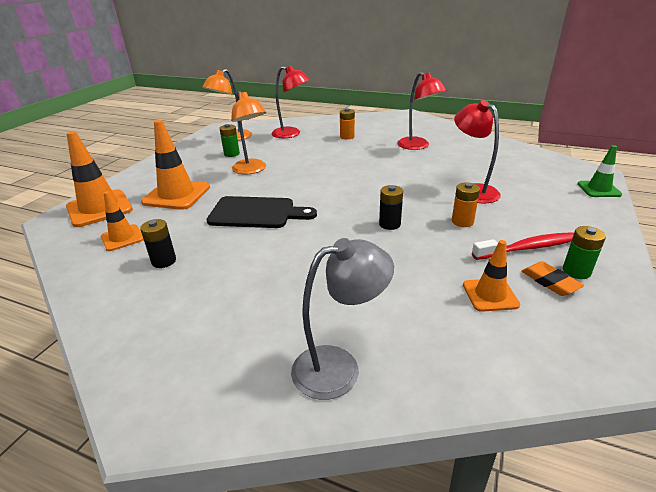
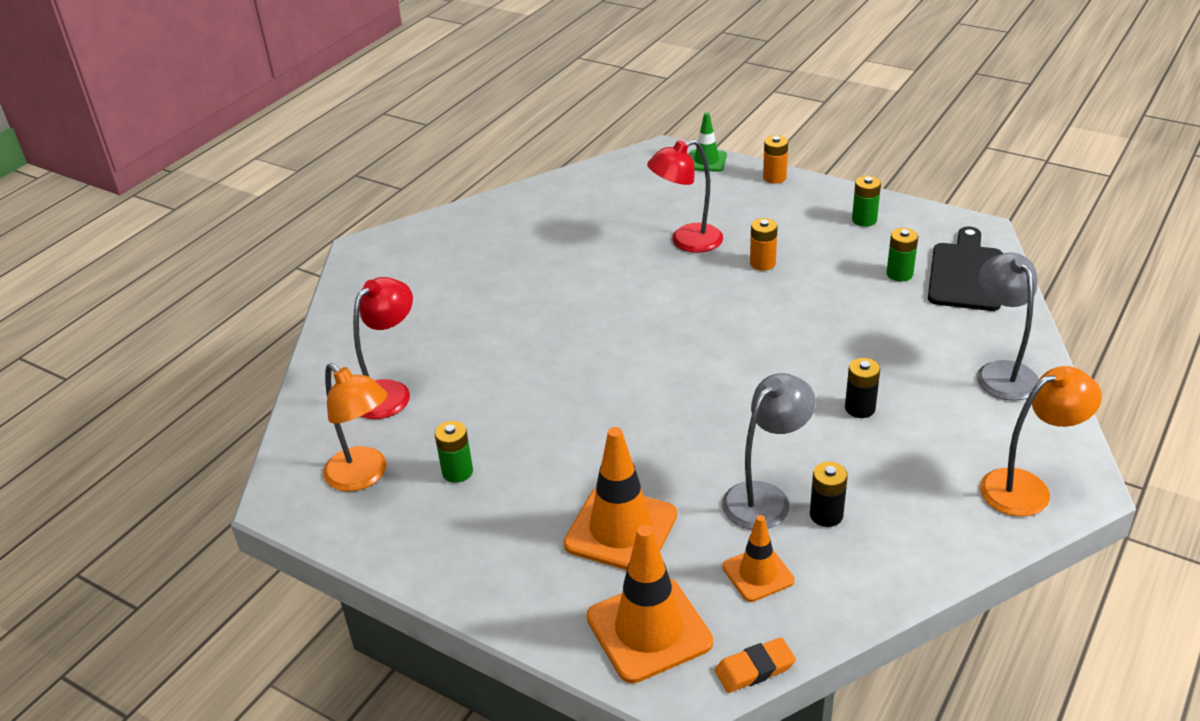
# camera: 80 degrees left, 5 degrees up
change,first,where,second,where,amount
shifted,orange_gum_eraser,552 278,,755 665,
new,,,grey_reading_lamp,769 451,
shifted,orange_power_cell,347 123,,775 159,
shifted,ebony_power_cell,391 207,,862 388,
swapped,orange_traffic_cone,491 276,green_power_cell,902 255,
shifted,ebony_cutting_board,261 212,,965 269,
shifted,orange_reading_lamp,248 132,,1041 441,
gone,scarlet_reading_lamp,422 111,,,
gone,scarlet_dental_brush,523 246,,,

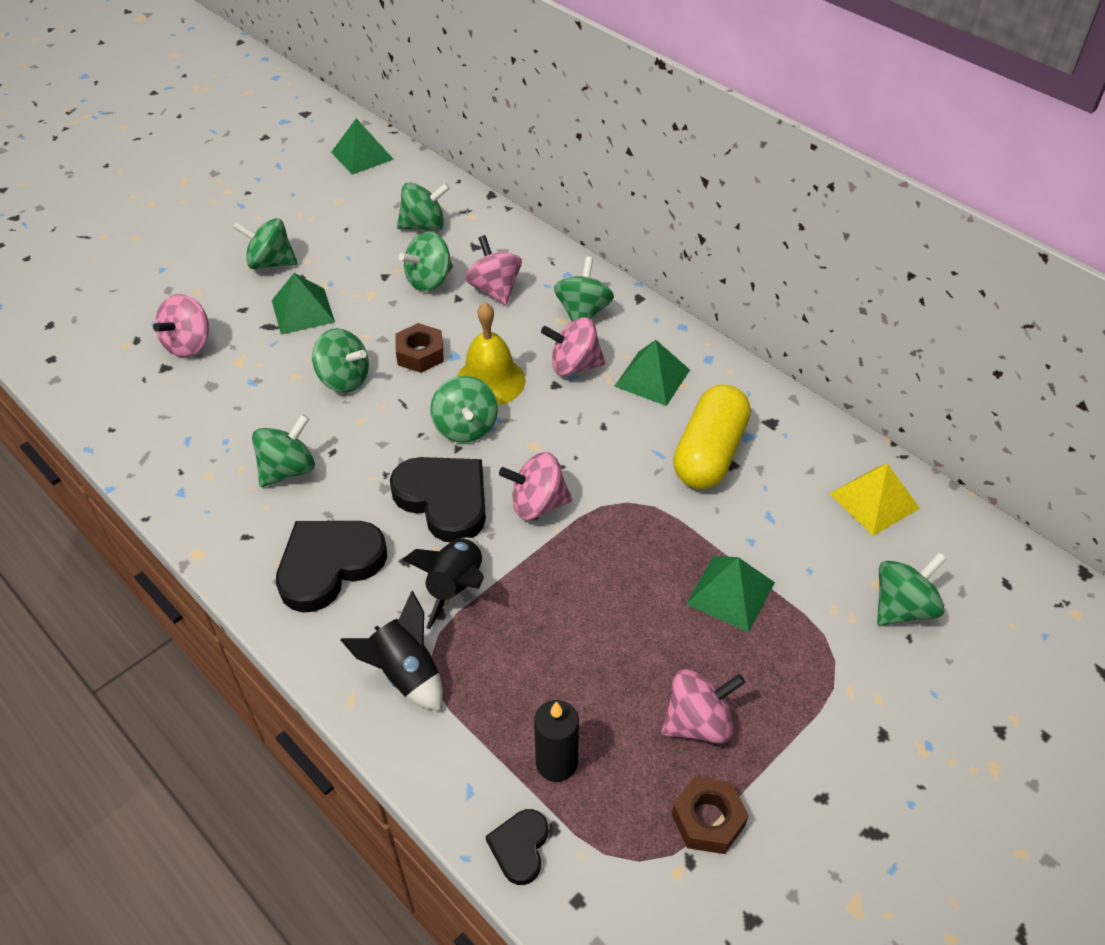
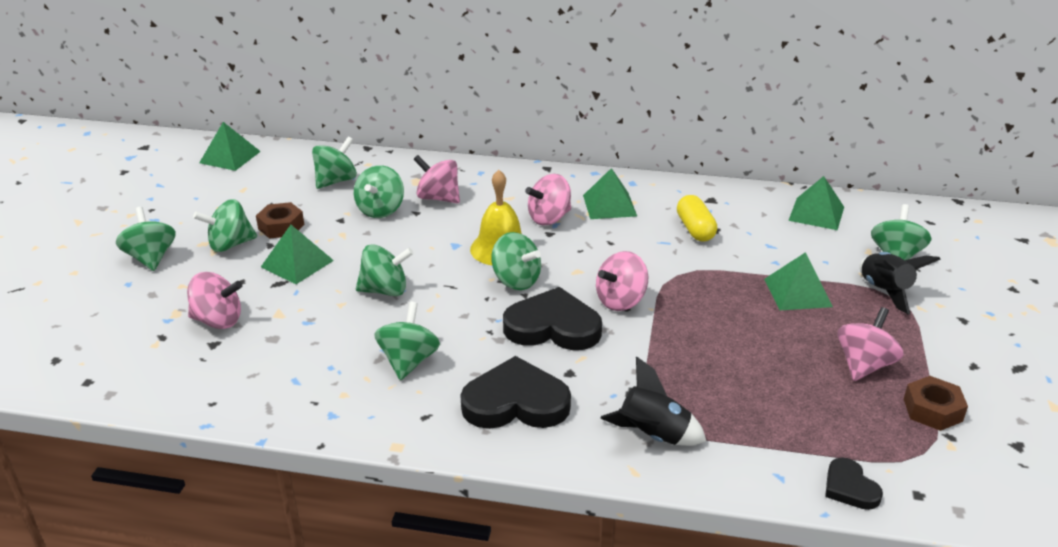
# camera: 35 degrees left, 15 degrees down
change,first,where,second,where,amount
shifted,green_whirligig,584 289,,146 239,
rotated,pink_whirligig,181 325,,214 300,75 degrees counterclockwise
shifted,dark_brown_nut,419 348,,280 220,
rotated,ebony_love_heart,331 567,,515 392,75 degrees clockwise
scaled,yellow_pill,712 436,,697 218,x0.64
repainted,yellow_pyramid,875 499,green_pyramid,816 203,
shifted,ebony_toy_rocket,443 583,,900 283,
gone,ebony_candle,556 741,,,

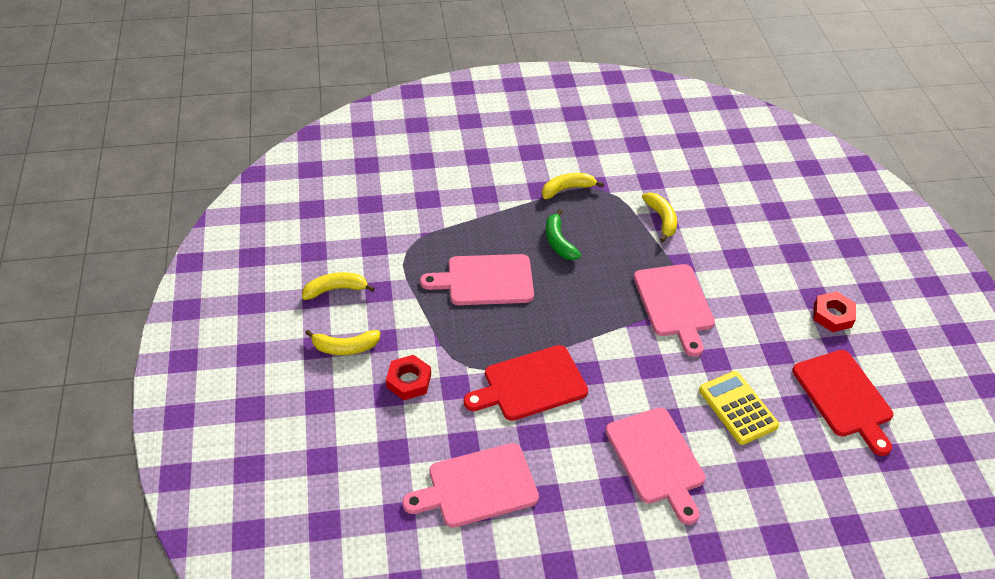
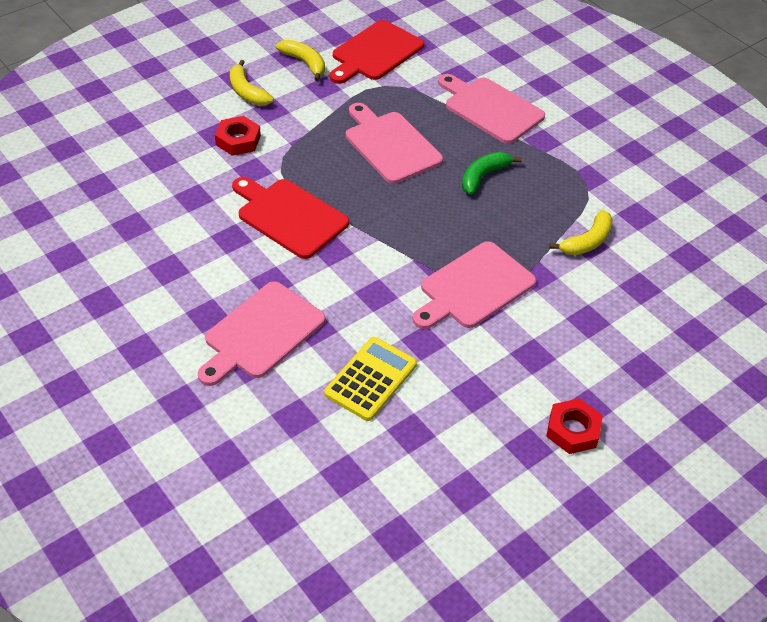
# camera: 60 degrees right, 0 degrees up
change,first,where,second,where,amount
shifted,scarlet_cutting_board,842 403,,376 52,
shifted,pink_cutting_board,470 485,,491 109,
gone,yellow_toy_banana,573 186,,,

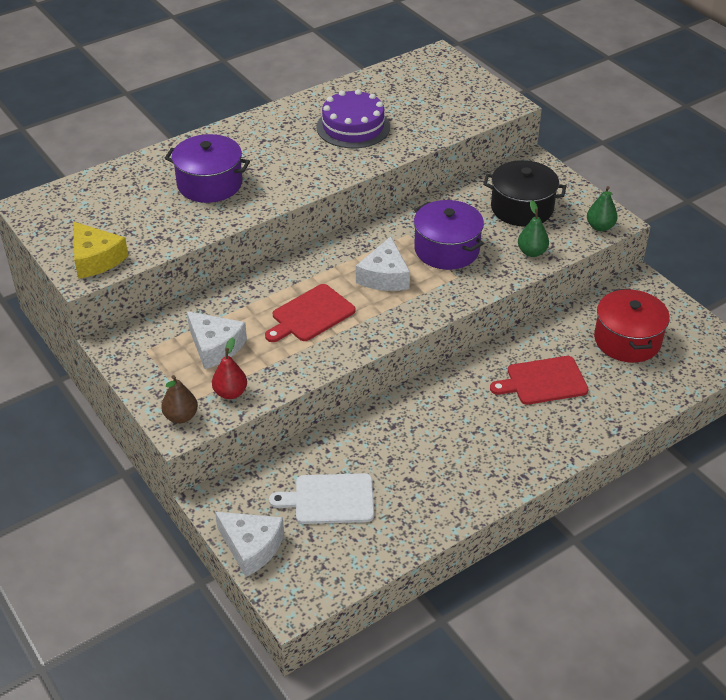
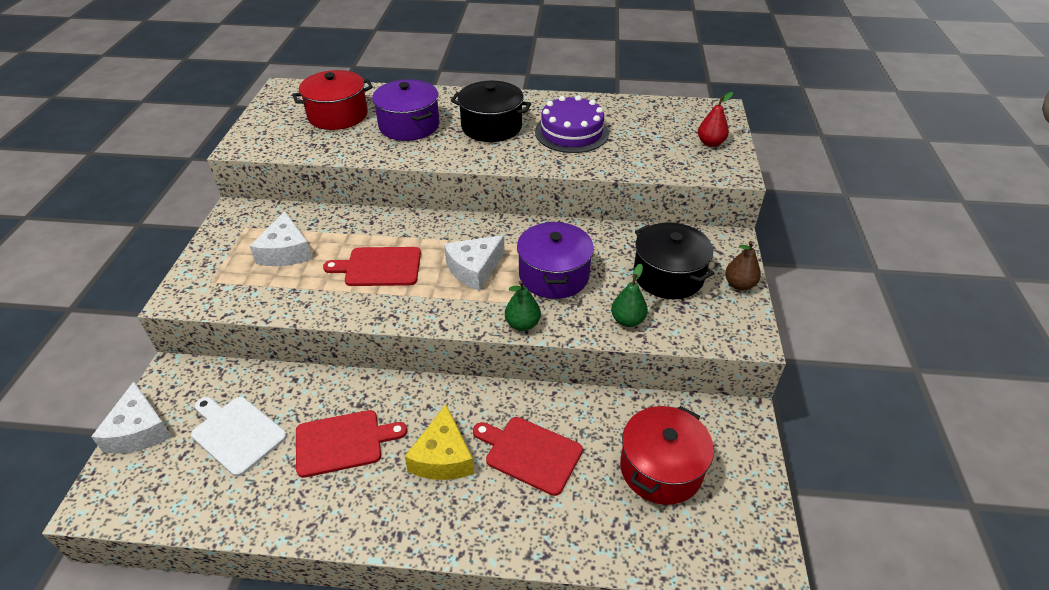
# camera: 40 degrees right, 0 degrees up
change,first,where,second,where,amount
new,,,scarlet_pot,332 100,
new,,,scarlet_cutting_board,351 444,
shifted,yellow_piece_of_cheese,101 250,,439 442,
new,,,ebony_pot,491 111,
shifted,green_toy_pear,602 208,,523 306,
shifted,scarlet_toy_pear,229 368,,715 119,
shifted,dark_brown_toy_pear,179 399,,743 265,

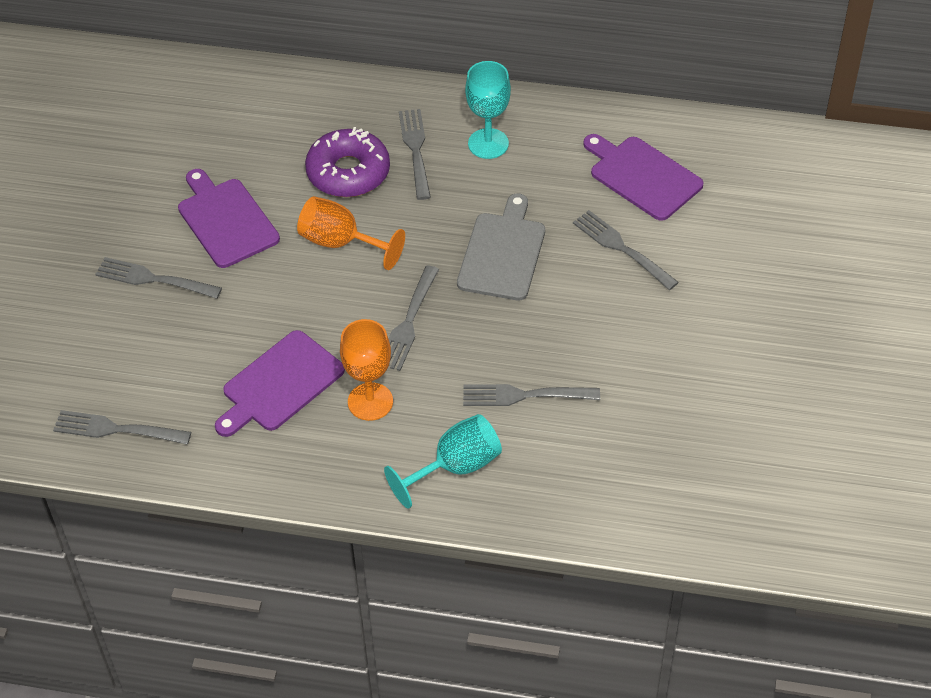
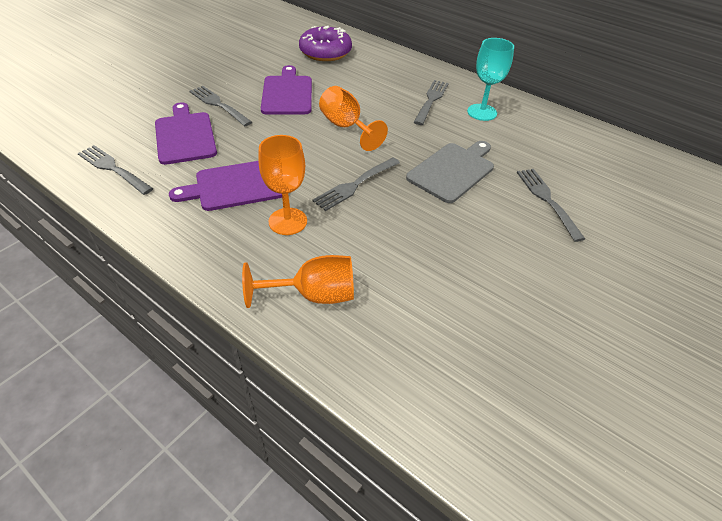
# camera: 25 degrees right, 5 degrees down
change,first,where,second,where,amount
shifted,royal_purple_cutting_board,643 177,,186 133,
repainted,aqua_wine_glass,443 461,orange_wine_glass,298 281,
shifted,royal_purple_glazed_donut,347 162,,325 43,
gone,grey_fork,531 395,,,

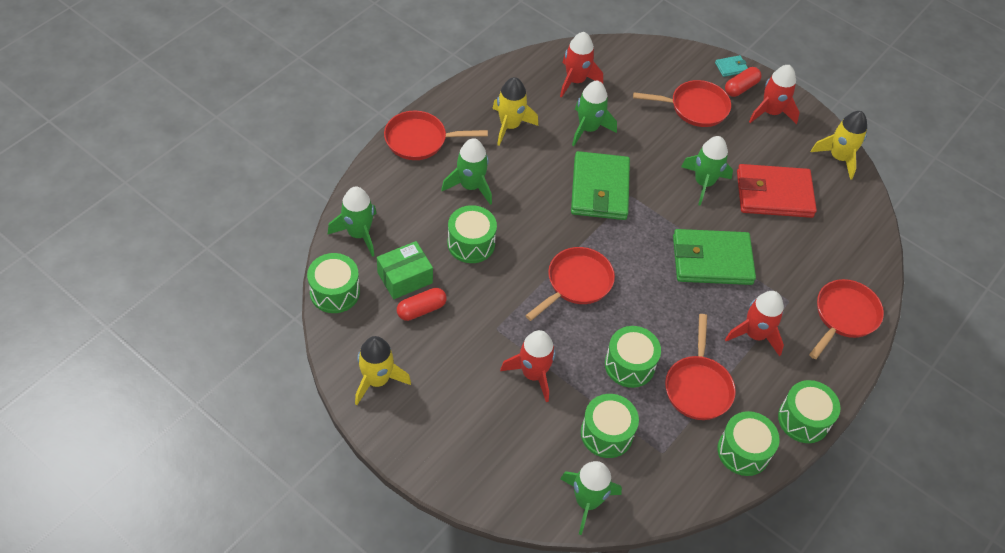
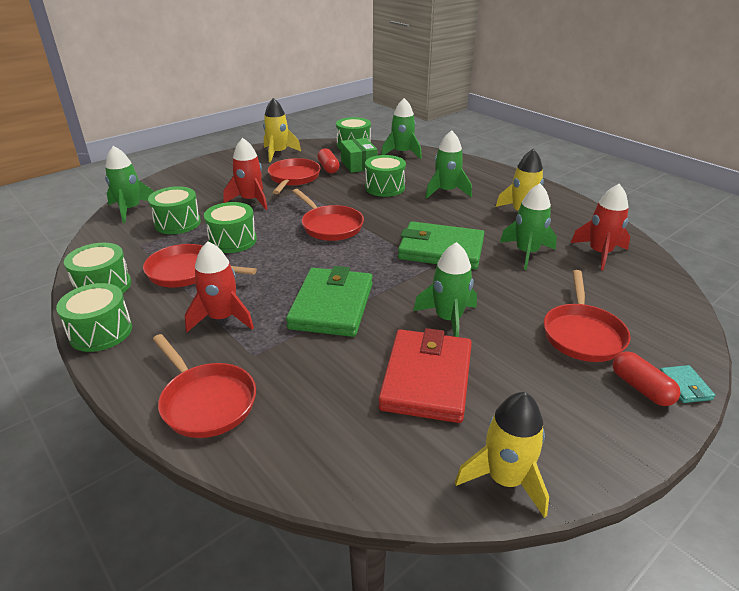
# camera: 105 degrees right, 20 degrees down
change,first,where,second,where,amount
shifted,scarlet_frying_pan,436 135,,294 176,
gone,scarlet_toy_rocket,774 94,,,

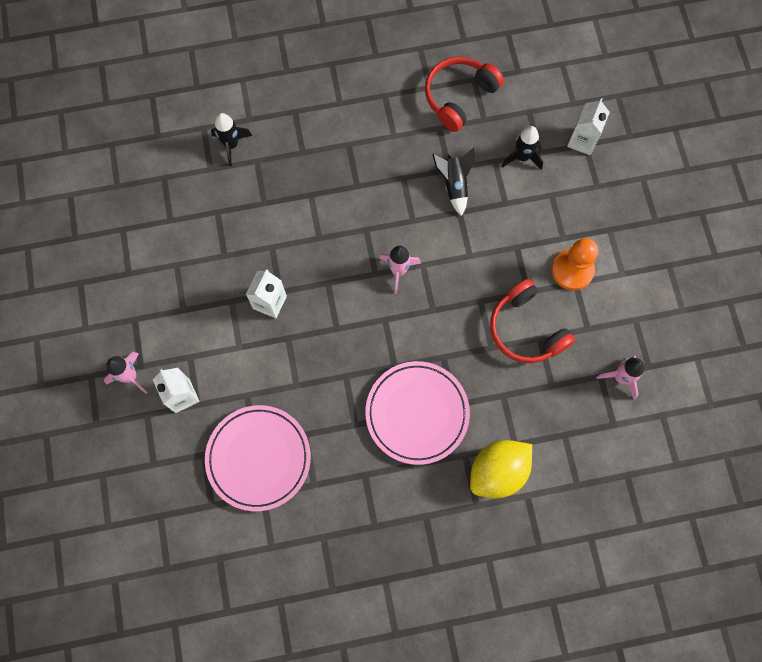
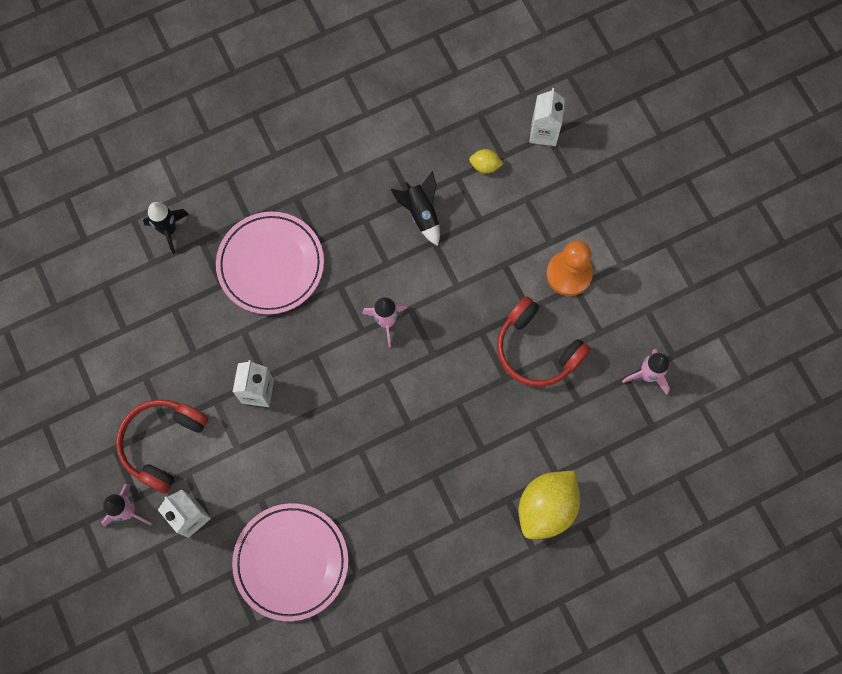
# camera: 15 degrees left, 0 degrees up
change,first,where,second,where,amount
shifted,scarlet_over-ear_headphones,464 94,,162 446,
shifted,pink_flat_dish,417 413,,270 263,
swapped,ebony_toy_rocket,522 148,yellow_citrus_fruit,486 161,

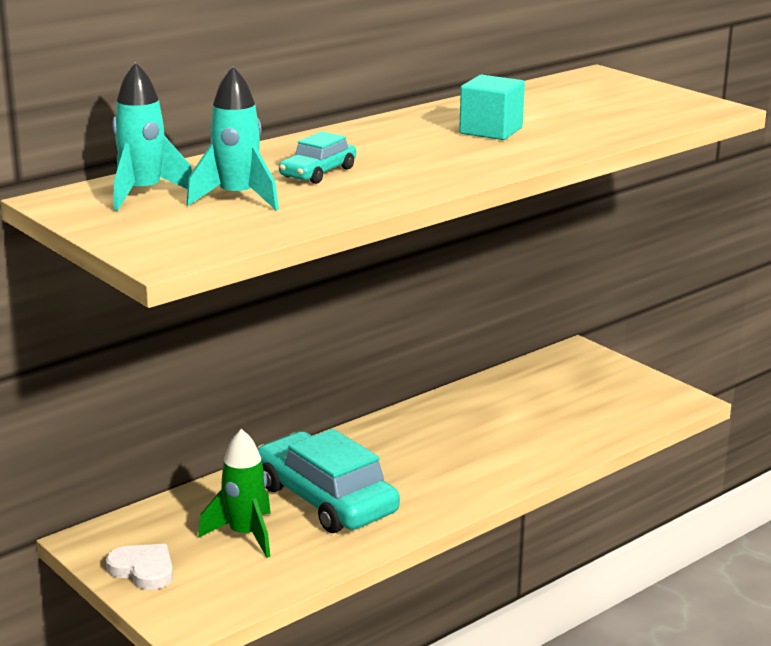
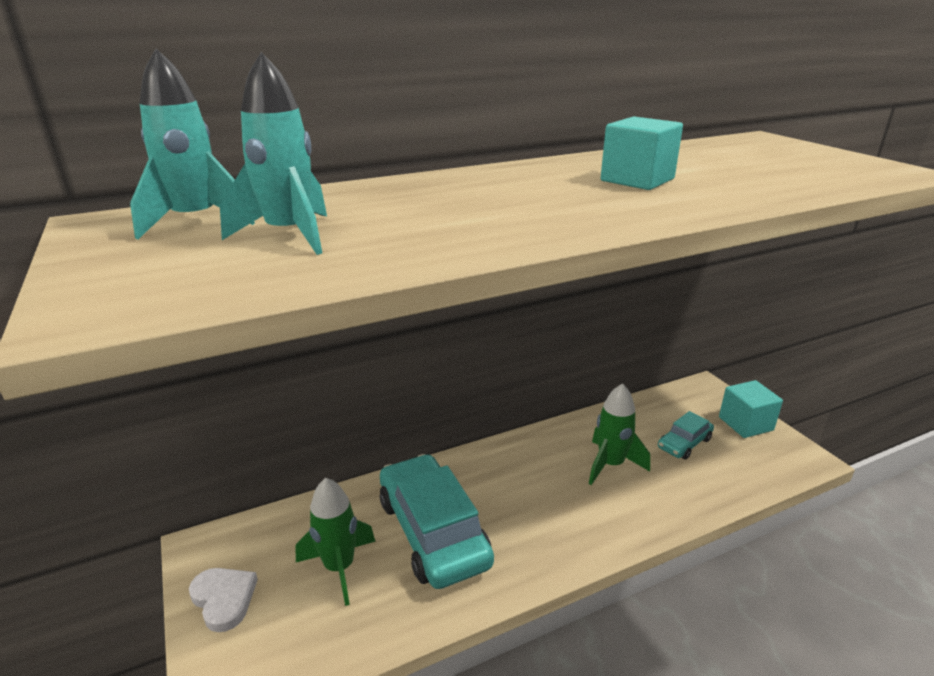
# camera: 15 degrees right, 5 degrees up
change,first,where,second,where,amount
new,,,green_toy_rocket,619 434,
shifted,aqua_toy_car,317 157,,686 435,
new,,,aqua_cube,751 409,

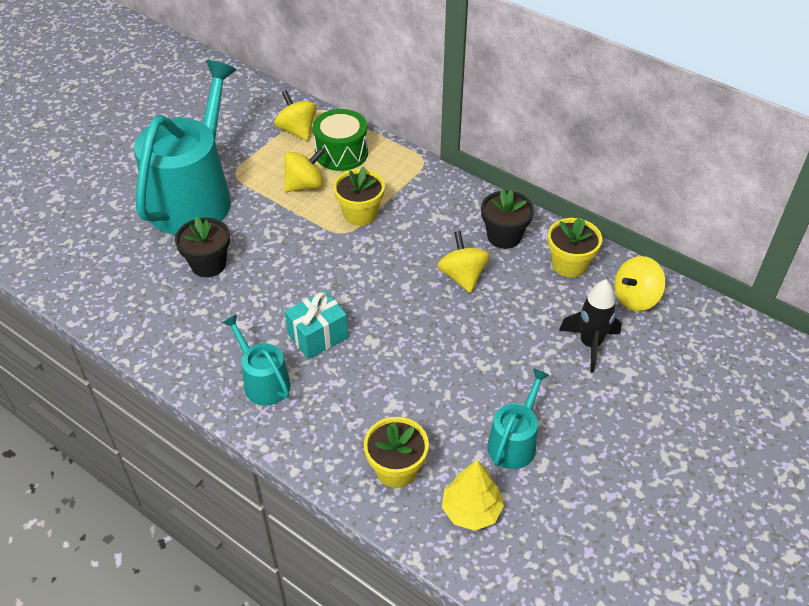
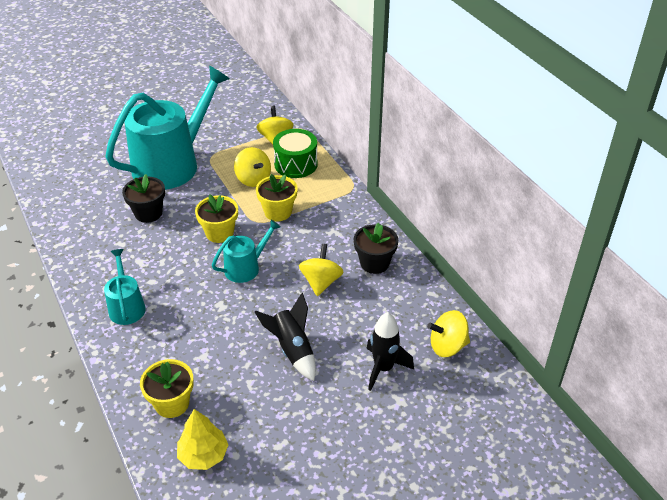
# camera: 25 degrees right, 5 degrees down
change,first,where,second,where,amount
shifted,yellow_flower_pot,575 248,,216 219,
shifted,aqua_watering_pot,518 418,,246 251,
rotated,yellow_whirligig,304 169,,252 167,60 degrees clockwise
new,,,ebony_toy_rocket,285 337,
gone,aqua_wrapped_gift,316 324,,,

